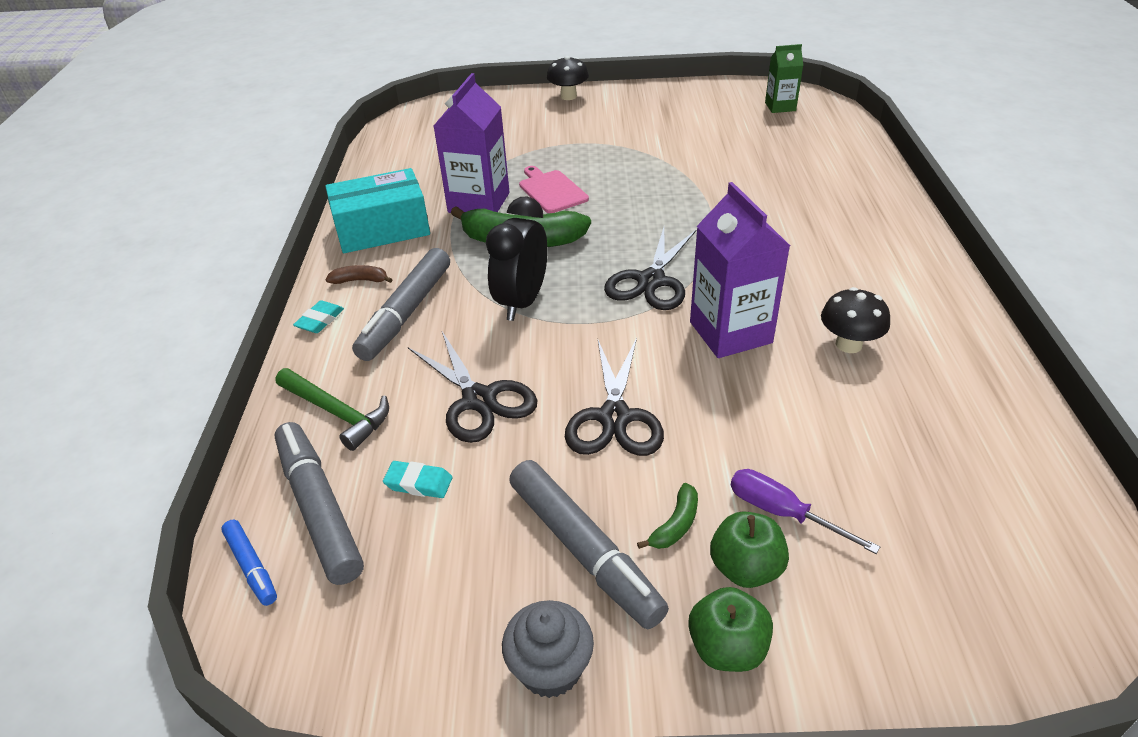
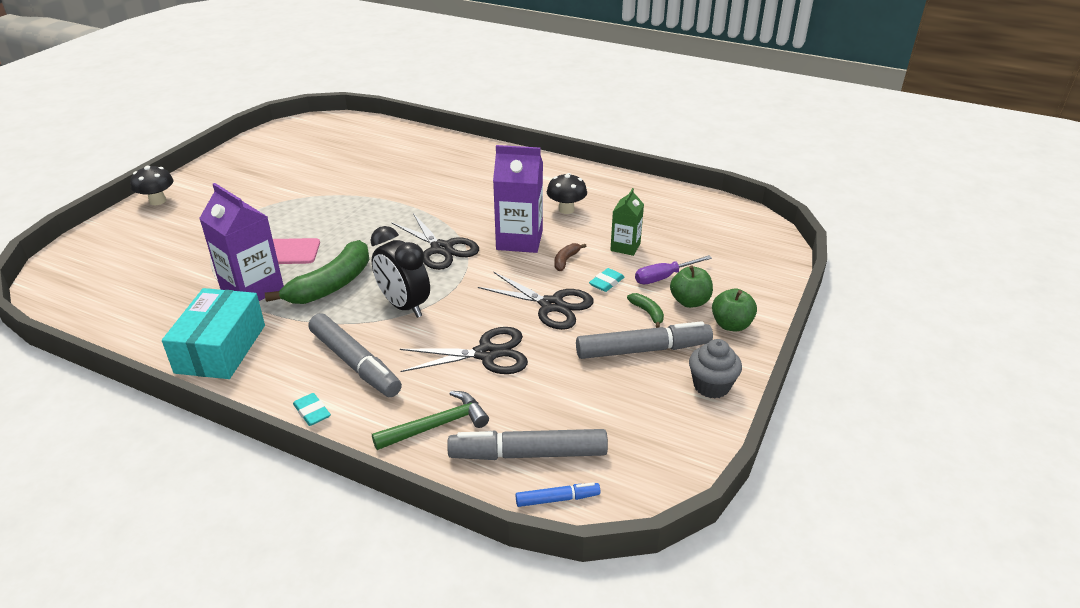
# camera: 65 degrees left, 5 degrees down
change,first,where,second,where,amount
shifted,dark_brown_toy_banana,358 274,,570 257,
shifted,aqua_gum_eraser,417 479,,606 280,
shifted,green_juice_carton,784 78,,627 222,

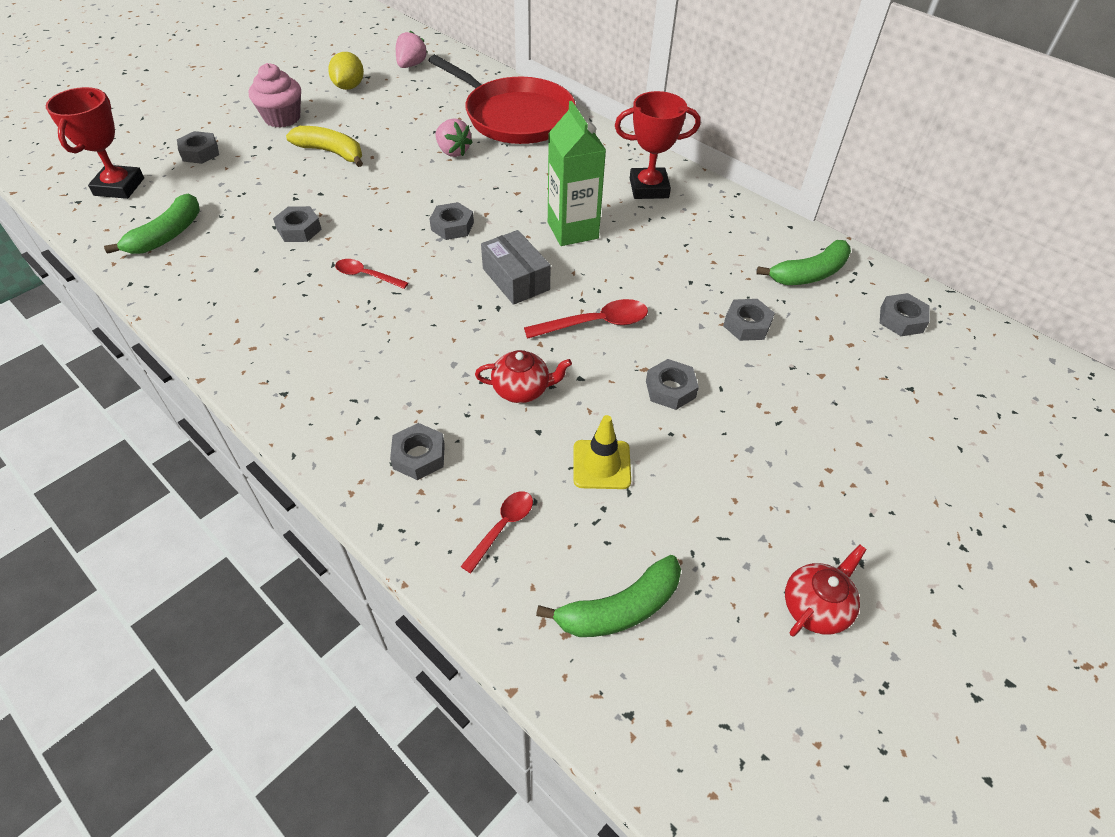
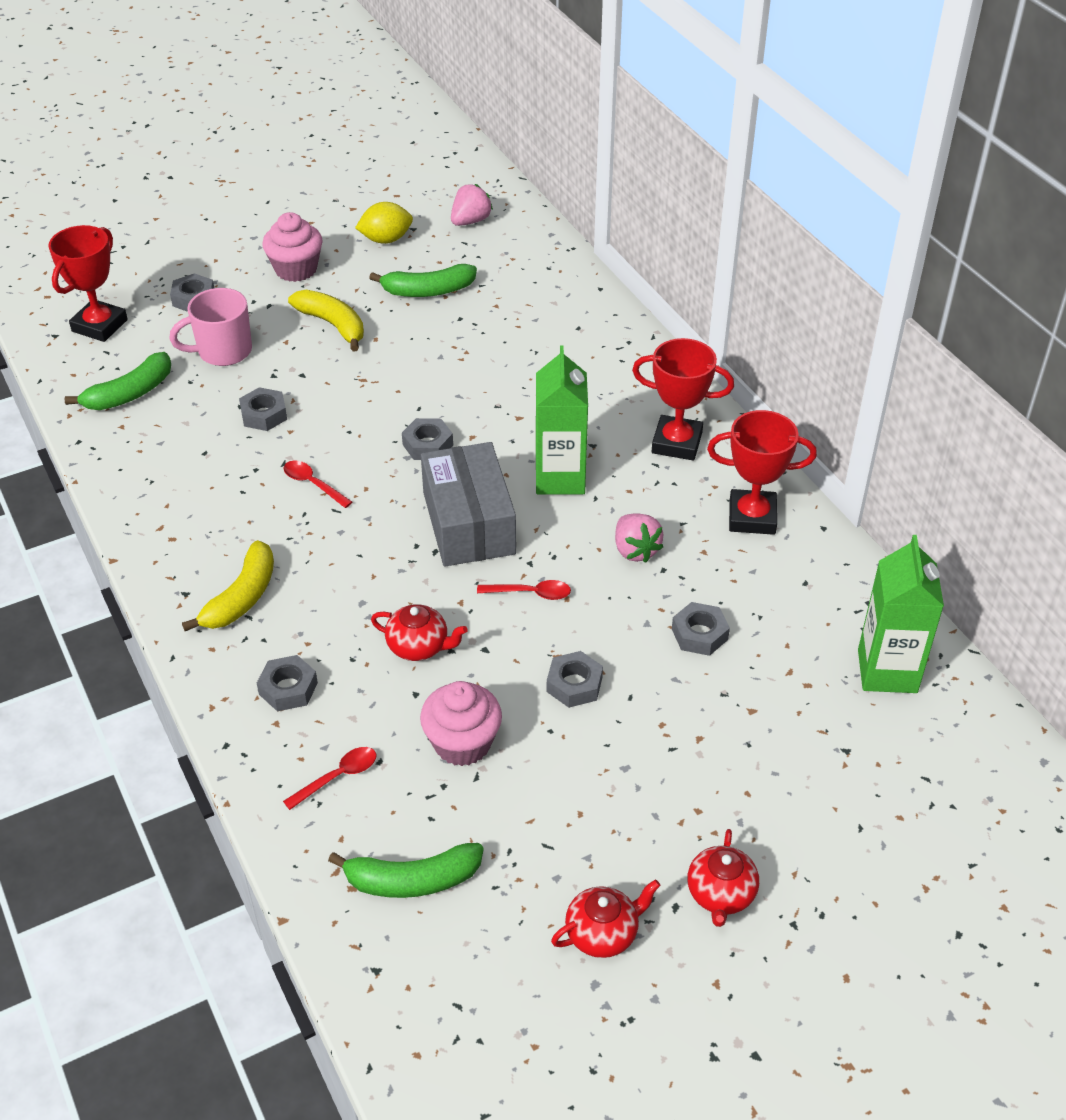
# camera: 20 degrees right, 5 degrees down
change,first,where,second,where,amount
new,,,pink_mug,210 327,
new,,,yellow_toy_banana,228 585,
rotated,yellow_citrus_fruit,346 71,,384 223,45 degrees clockwise
shifted,green_toy_banana,804 262,,423 280,
swapped,yellow_traffic_cone,602 452,pink_cupcake,461 723,
scaled,grey_box,516 267,,468 504,x1.50
scaled,scarlet_tablespoon,586 319,,524 590,x0.66
shifted,pink_toy_strawberry,454 137,,639 538,
new,,,scarlet_teapot,723 878,
new,,,scarlet_prize_cup,762 472,
swapped,grey_nut,905 314,green_juice_carton,901 614,
gone,scarlet_frying_pan,502 99,,,

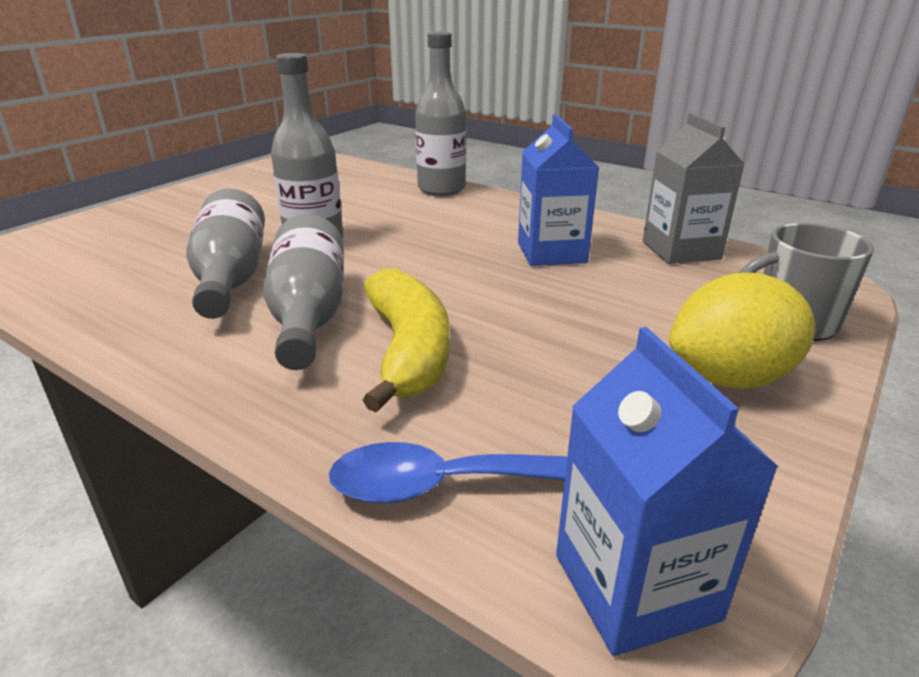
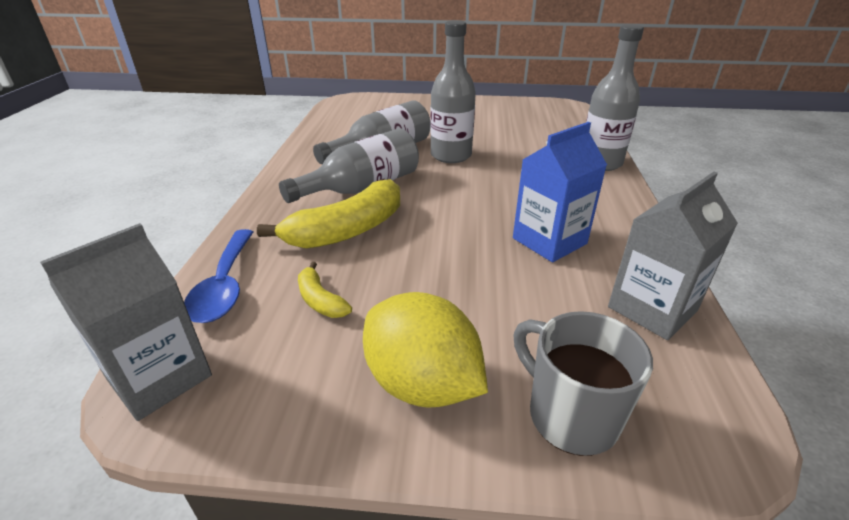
# camera: 60 degrees right, 5 degrees up
change,first,where,second,where,amount
repainted,blue_juice_carton,667 491,grey_juice_carton,126 322,
rotated,blue_tablespoon,448 473,,218 276,150 degrees counterclockwise
new,,,yellow_toy_banana,325 290,

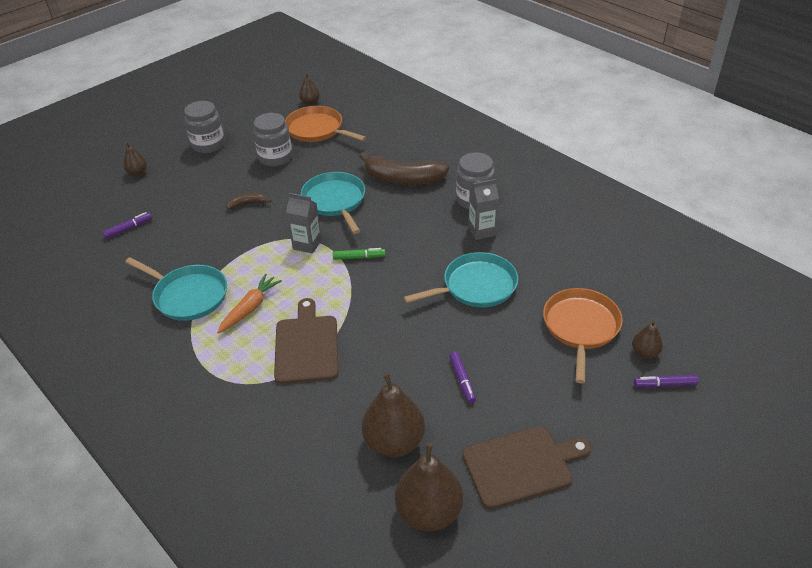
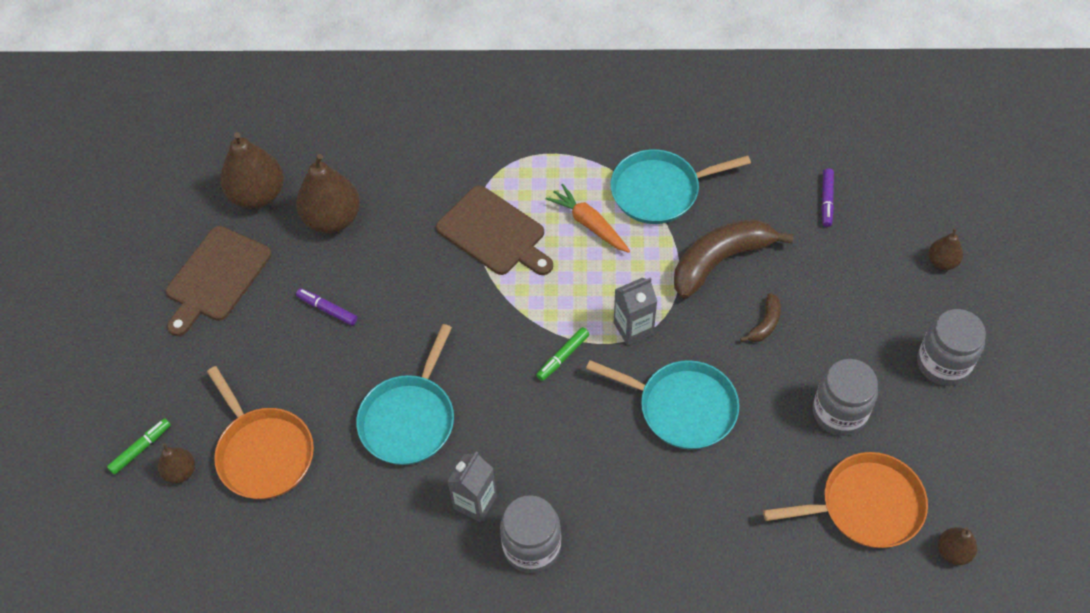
# camera: 135 degrees right, 15 degrees up
change,first,where,second,where,amount
repainted,royal_purple_marker,666 381,green_marker,139 446,
rotated,orange_root_vegetable,249 304,,587 218,150 degrees clockwise
shifted,dark_brown_toy_banana,404 168,,734 259,

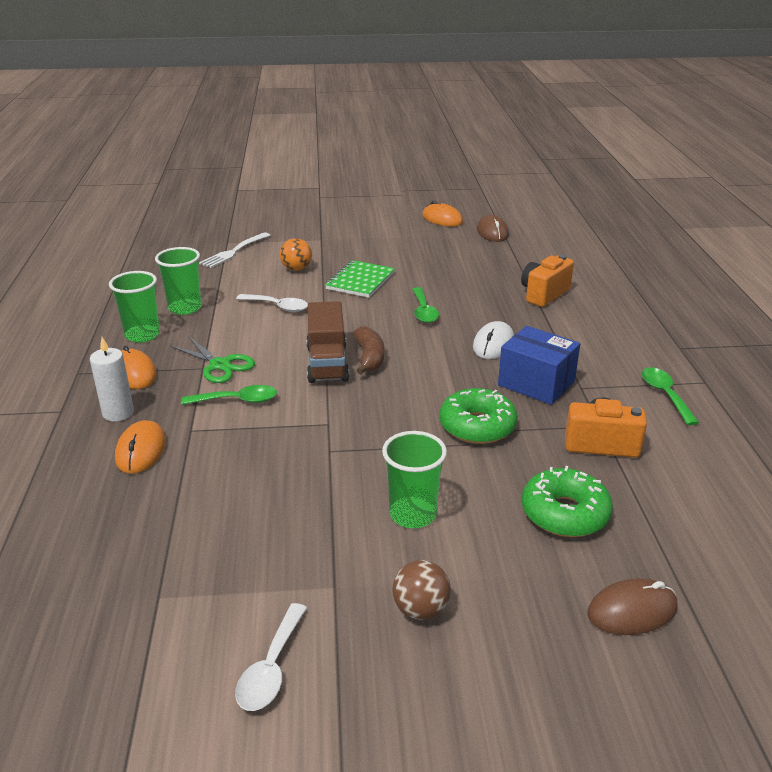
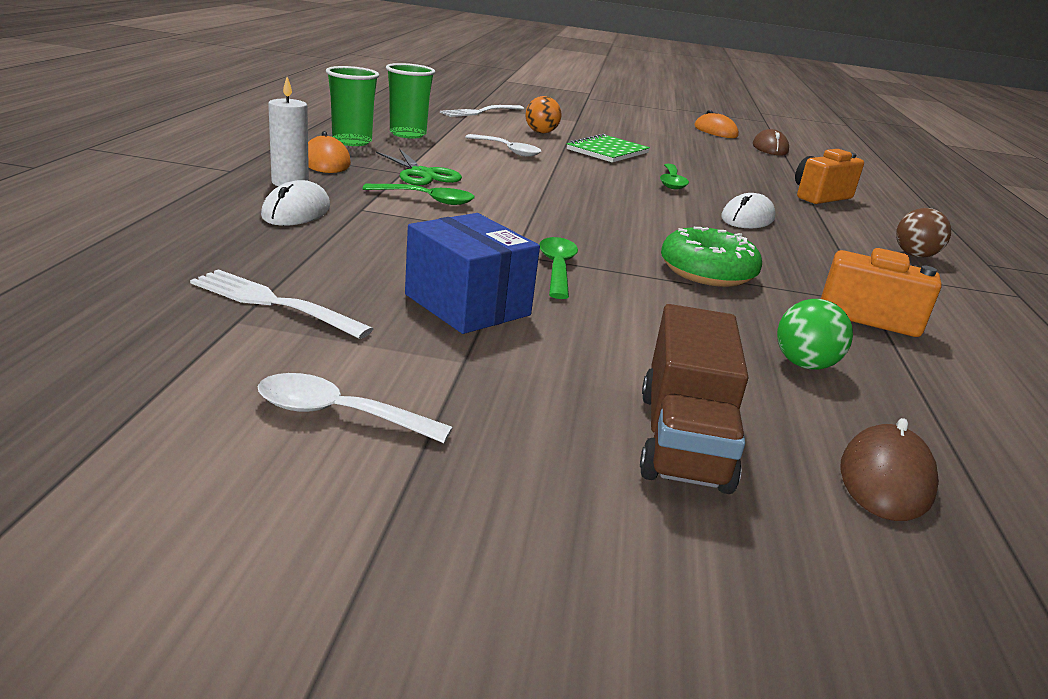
# camera: 10 degrees right, 5 degrees down
change,first,where,second,where,amount
new,,,white_fork,281 304,
rotated,white_tablespoon,271 657,,355 408,75 degrees clockwise
repainted,orange_PC_mouse,140 447,white_PC_mouse,295 203,
shifted,blue_box,539 365,,472 273,
shifted,green_tablespoon,670 396,,558 268,
shifted,dark_brown_toy_truck,327 342,,694 399,
swapped,green_glazed_donut,567 501,green_play_ball,815 334,
rotated,dark_brown_PC_mouse,632 606,,889 469,60 degrees counterclockwise
shifted,dark_brown_play_ball,421 590,,923 232,
gone,dark_brown_toy_banana,369 350,,,
gone,green_cup,414 479,,,

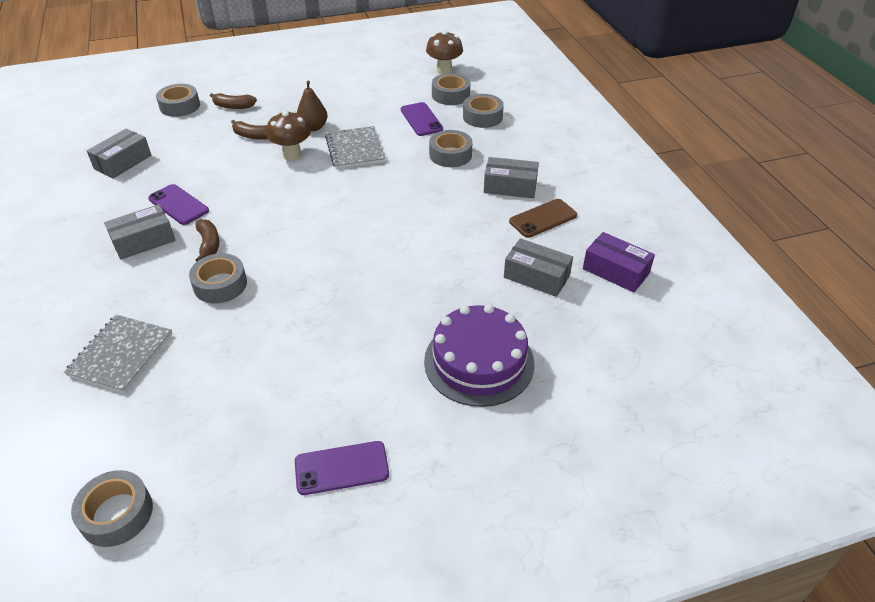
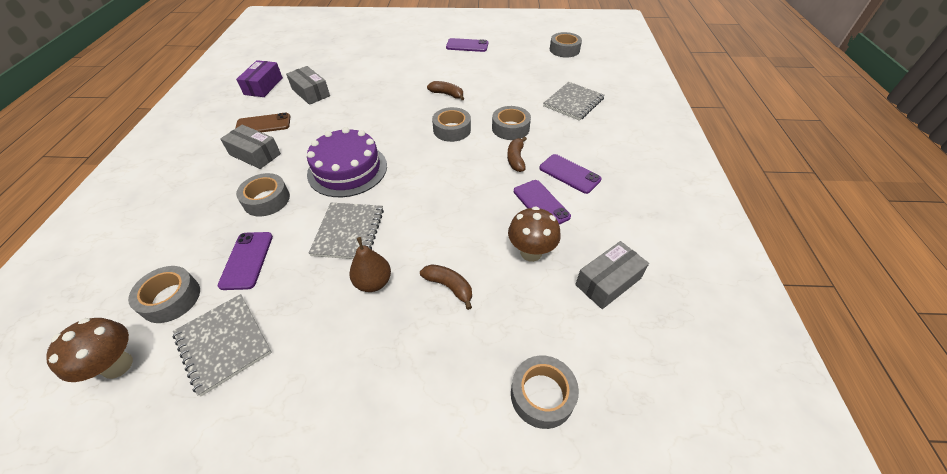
# camera: 160 degrees left, 5 degrees up
change,first,where,second,where,amount
new,,,grey_exercise_book,222 345,
rotated,royal_purple_box,619 262,,259 78,45 degrees clockwise
shifted,royal_purple_layer_cake,479 355,,347 162,
shifted,dark_brown_toy_banana,233 101,,445 90,
shifted,grey_tape,483 111,,451 124,
shifted,dark_brown_fungus,289 135,,534 234,
swapped,grey_box,139 232,royal_purple_mobile_phone,570 174,

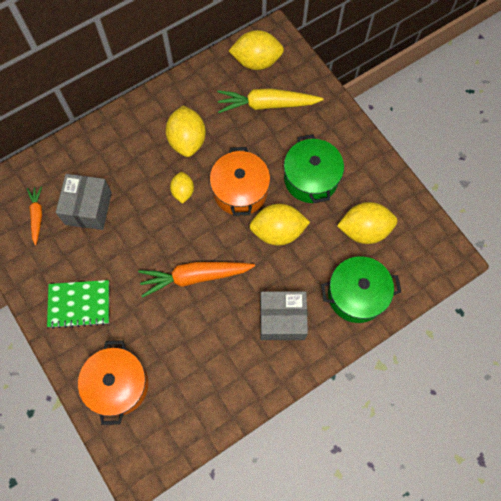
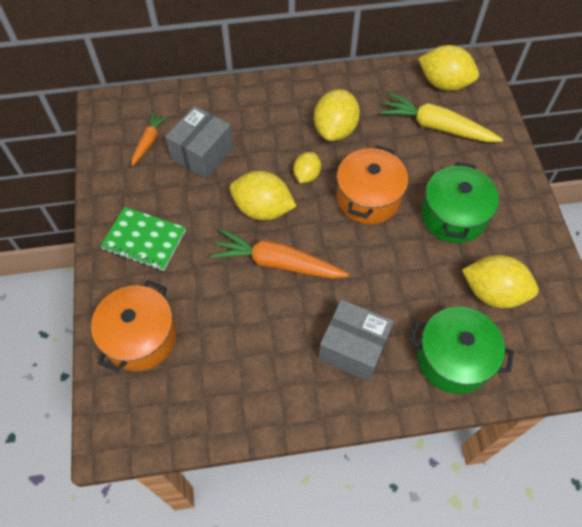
# camera: 25 degrees right, 10 degrees down
change,first,where,second,where,amount
shifted,yellow_citrus_fruit,279 224,,263 195,

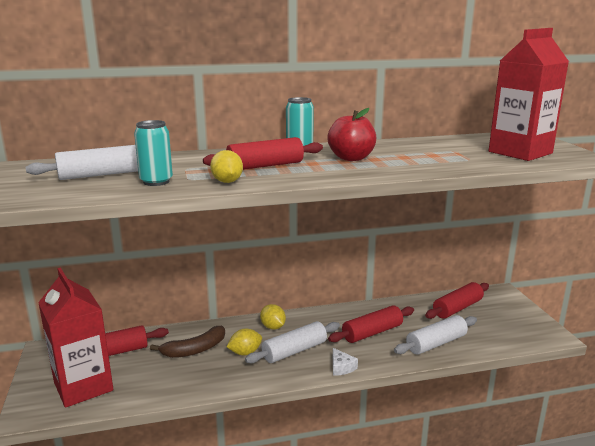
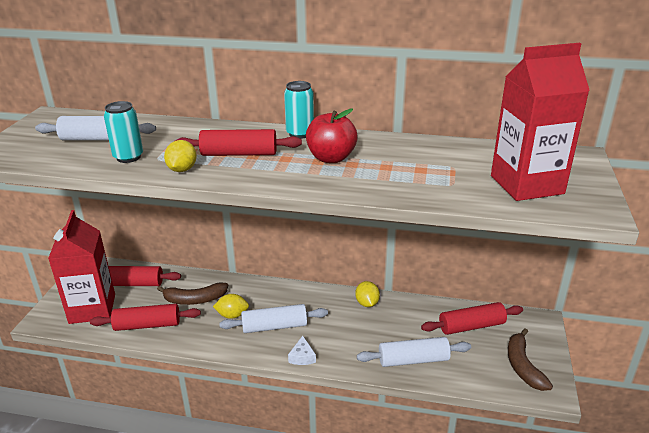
# camera: 25 degrees right, 10 degrees up
change,first,where,second,where,amount
shifted,scarlet_pastry_roller,371 324,,145 317,
shifted,yellow_citrus_fruit,273 317,,367 294,
new,,,dark_brown_toy_banana,530 359,

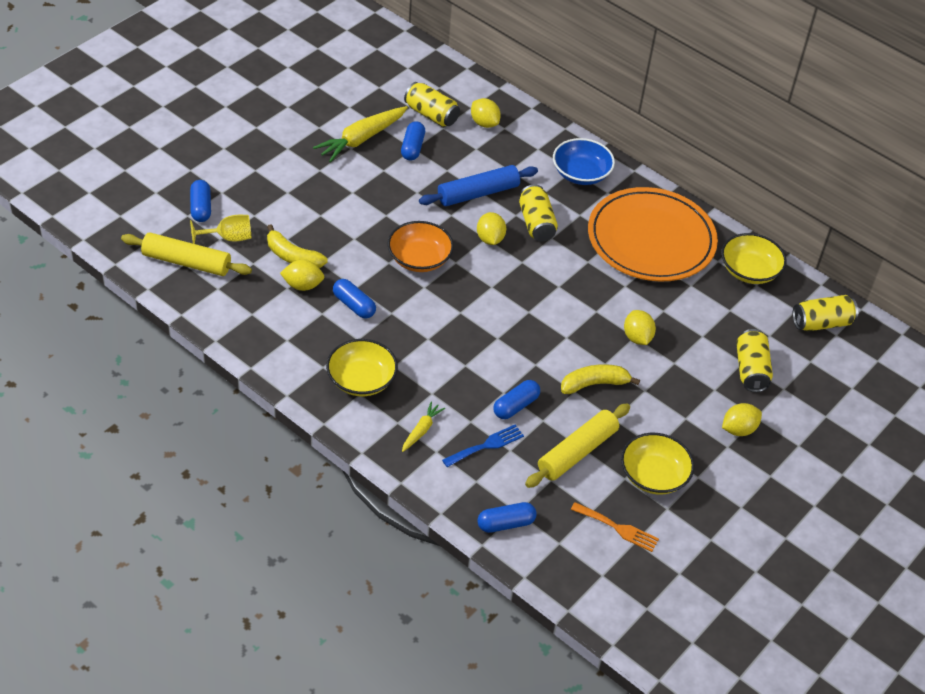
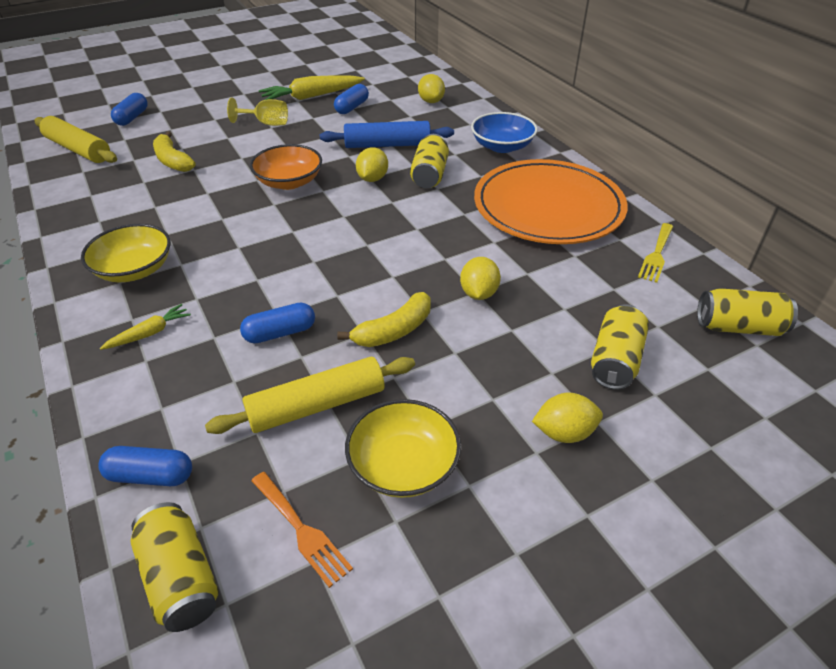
# camera: 25 degrees right, 5 degrees down
change,first,where,second,where,amount
shifted,yellow_soda_can,432 104,,175 567,
shifted,yellow_wine_glass,220 229,,257 112,
rotated,yellow_toy_banana,600 379,,384 319,135 degrees clockwise
swapped,yellow_deep_dish,754 258,yellow_fork,655 253,
gone,yellow_citrus_fruit,302 275,,,
gone,blue_pill,354 299,,,
gone,blue_fork,483 445,,,

